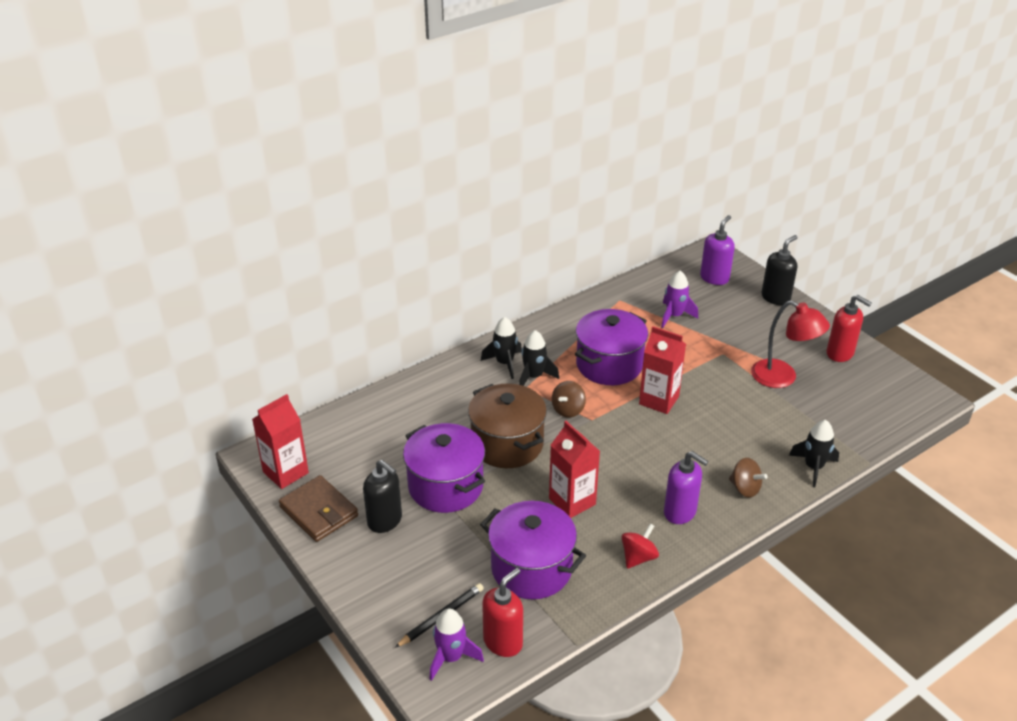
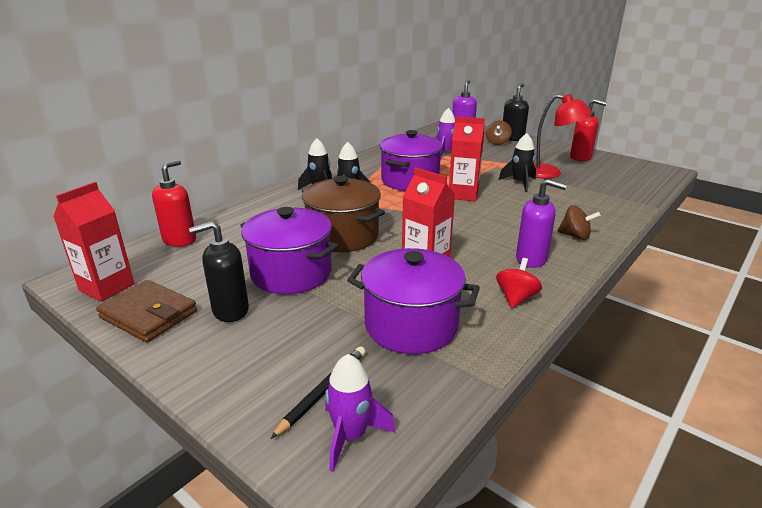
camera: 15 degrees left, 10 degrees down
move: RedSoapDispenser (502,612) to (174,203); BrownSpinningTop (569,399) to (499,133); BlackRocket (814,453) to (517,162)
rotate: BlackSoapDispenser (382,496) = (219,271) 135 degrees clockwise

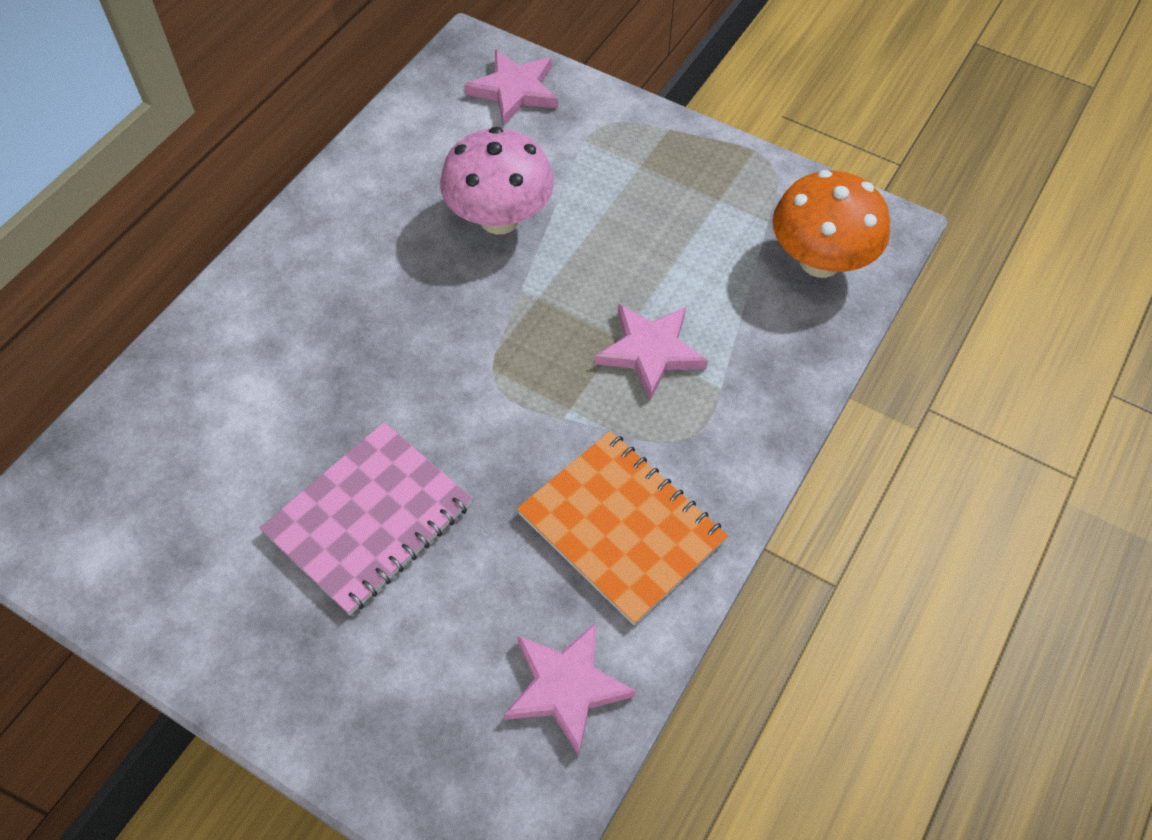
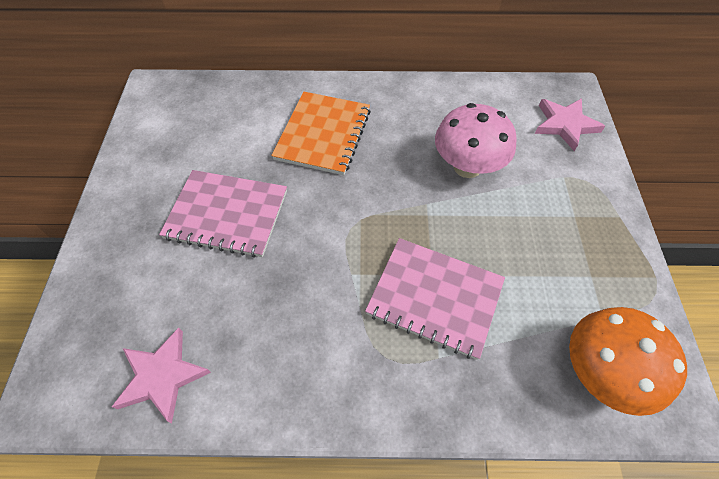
camera: 60 degrees right, 0 degrees up
move: OrangeNotebook (622,528) to (321,133)
replace: PinkStar (651,352) to PinkNotebook (435,299)

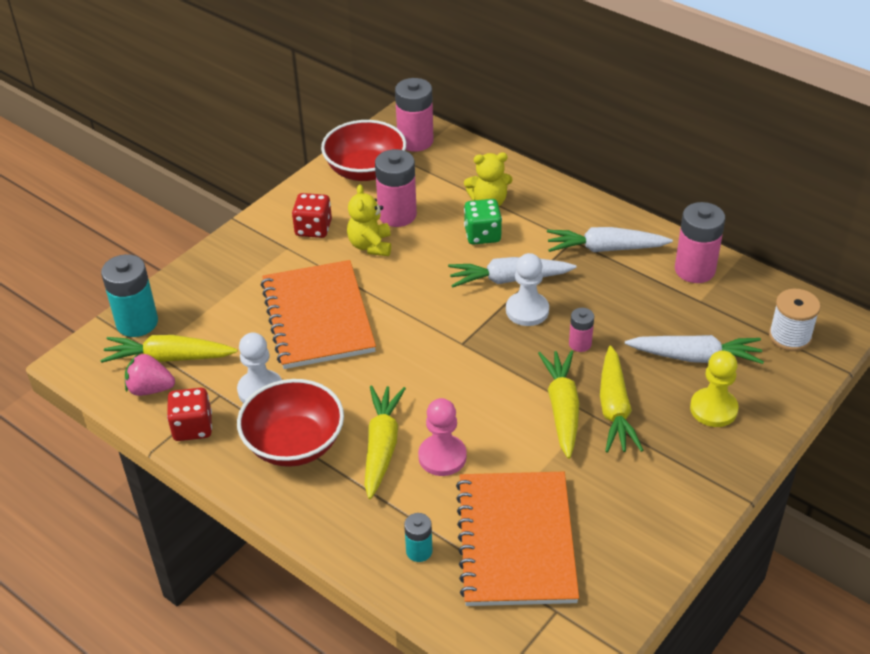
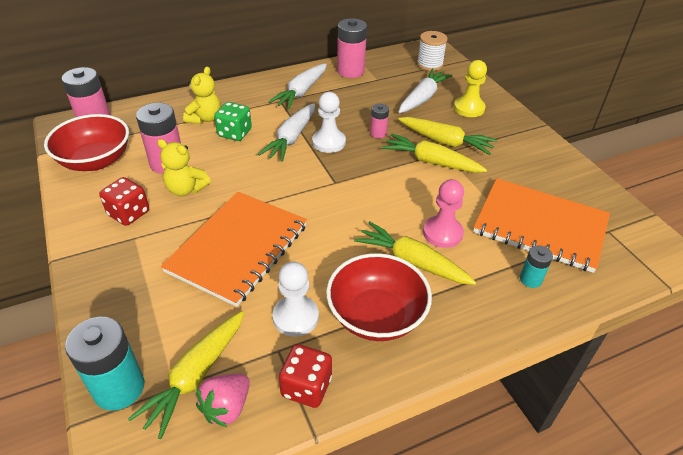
camera: 65 degrees left, 0 degrees up
rotate: OrangeNotebook (318,314) = (234,249) 75 degrees counterclockwise

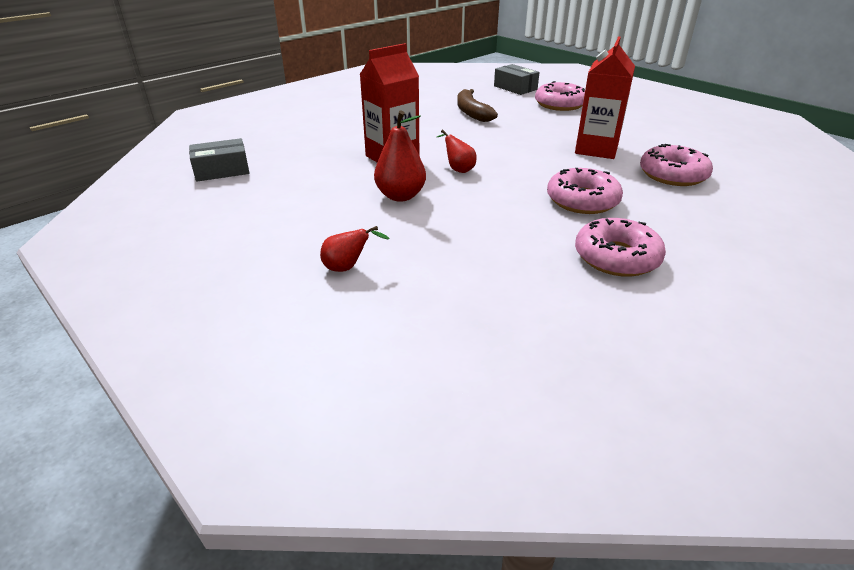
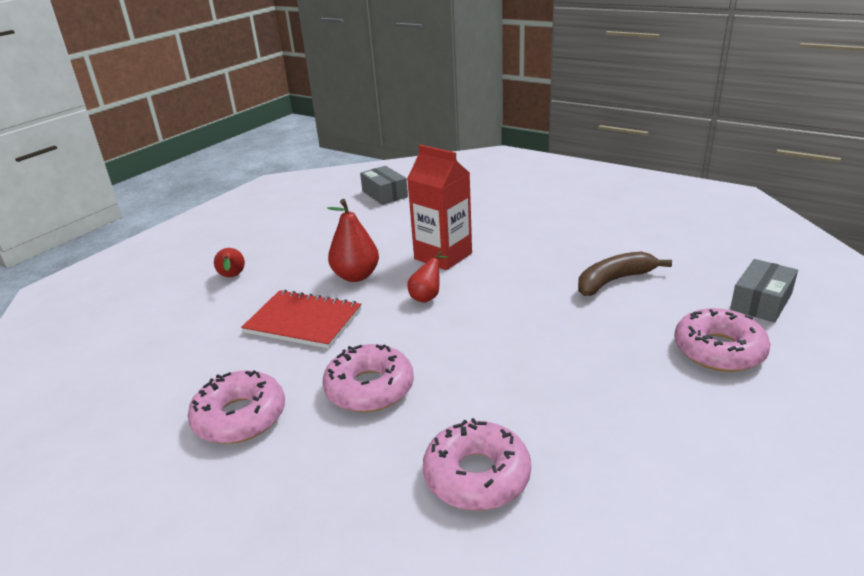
camera: 80 degrees right, 5 degrees down
delete: RedCarton (605,98)
insert: RedNotebook (301,319)

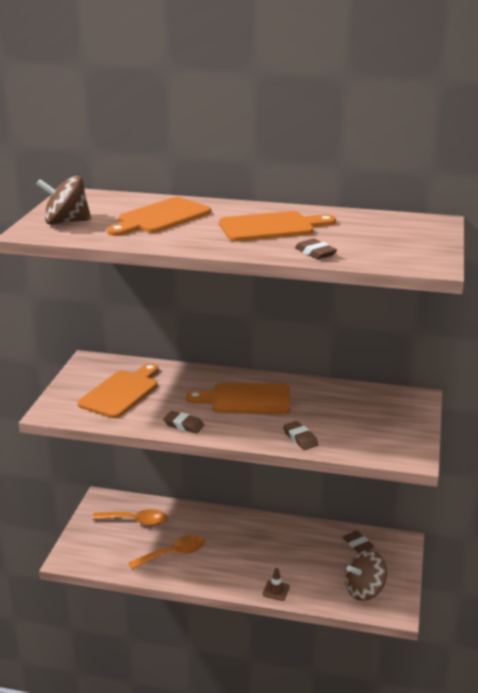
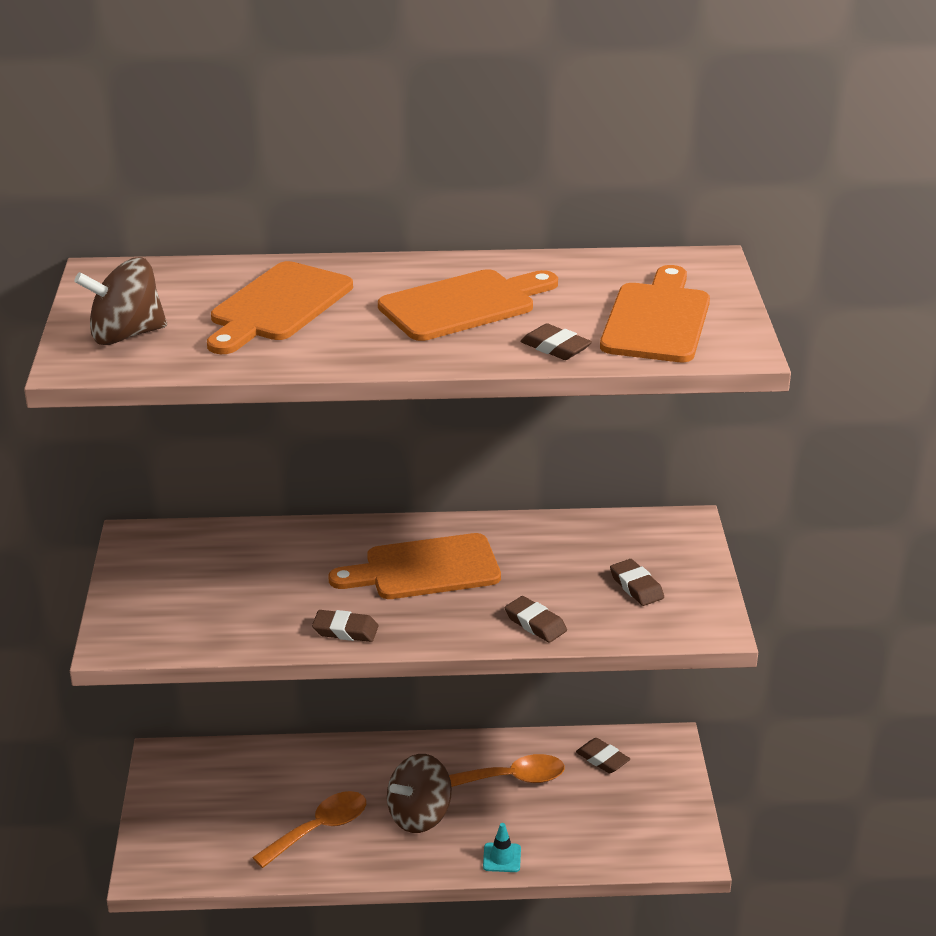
camera: 15 degrees left, 5 degrees up
insert: BrownEraser (637,582)
move: OrangeCuttingBoard (118,390) to (655,313); OrangeSpoon (129,517) to (507,770); BrownSpinningTop (366,575) to (419,793)
recolor: BrownTrafficCone (276,584) to TurquoiseTrafficCone (502,847)

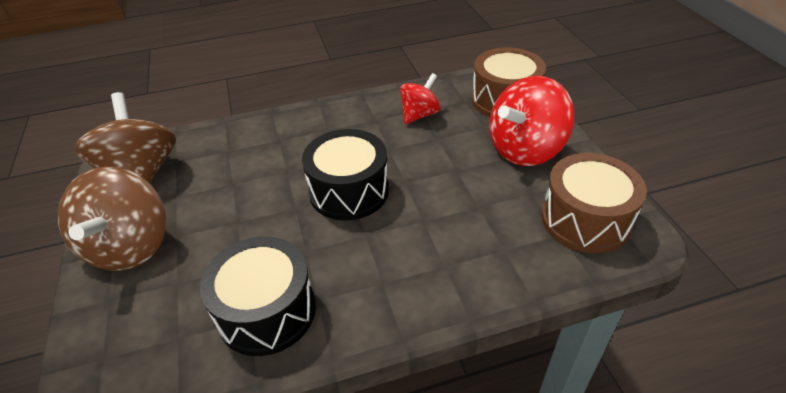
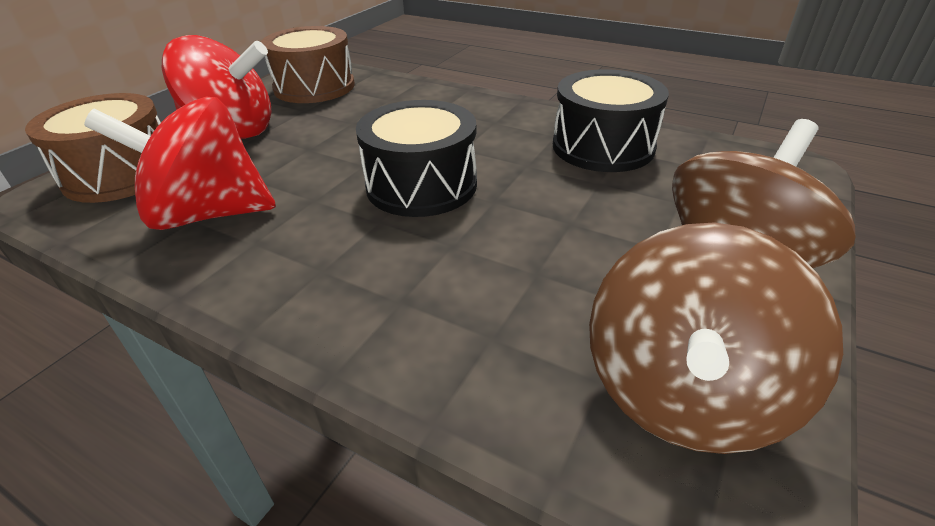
camera: 135 degrees left, 5 degrees down
resize: RedSpinningTop (420,98) = (180,163) x1.74

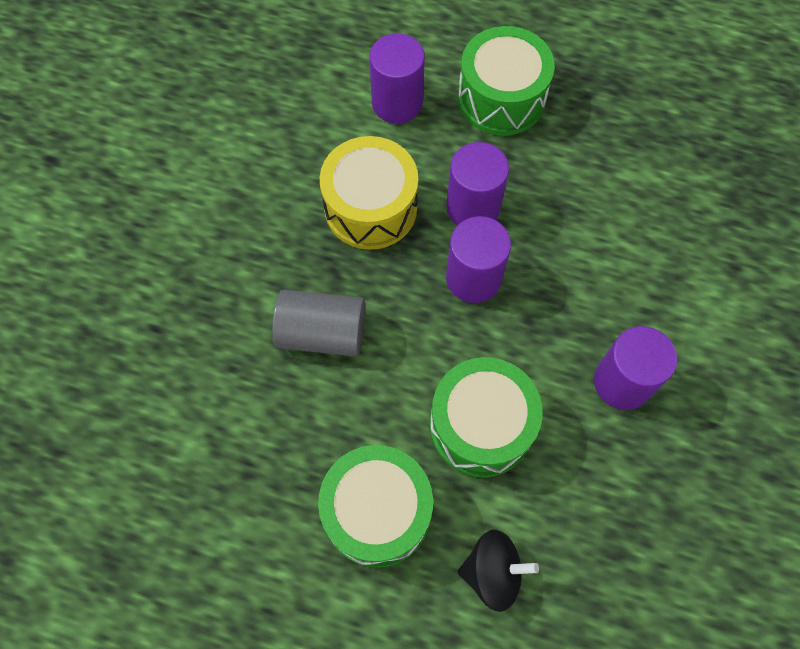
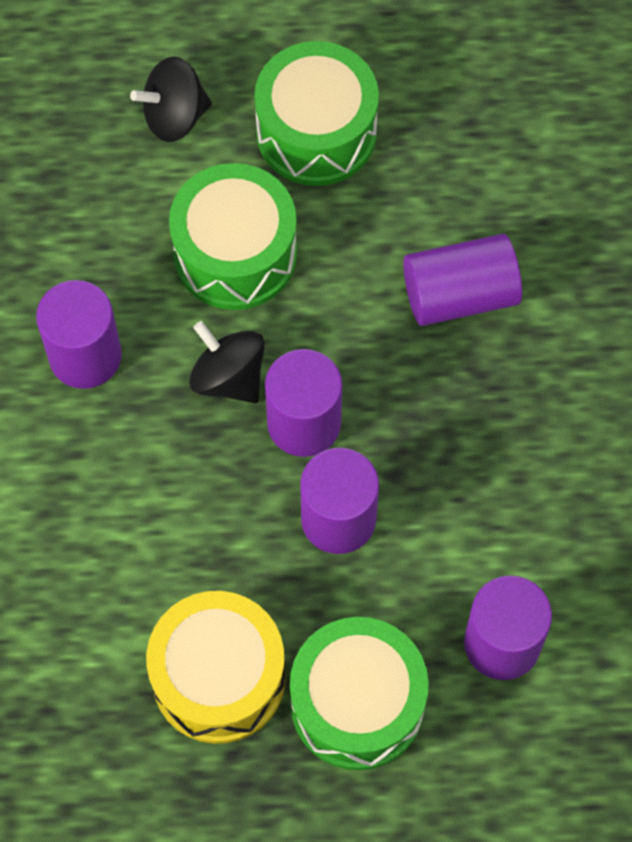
camera: 160 degrees right, 0 degrees up
insert: BlackSpinningTop (227,362)
move: YellowDrum (369,193) to (215,667)
recolor: GreyCylinder (318,323) to PurpleCylinder (462,280)

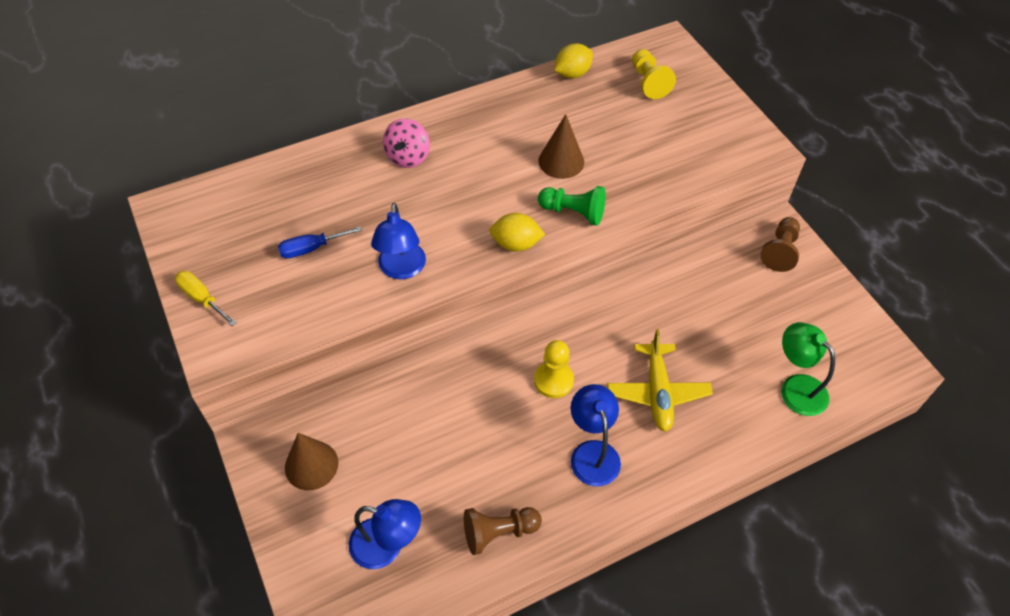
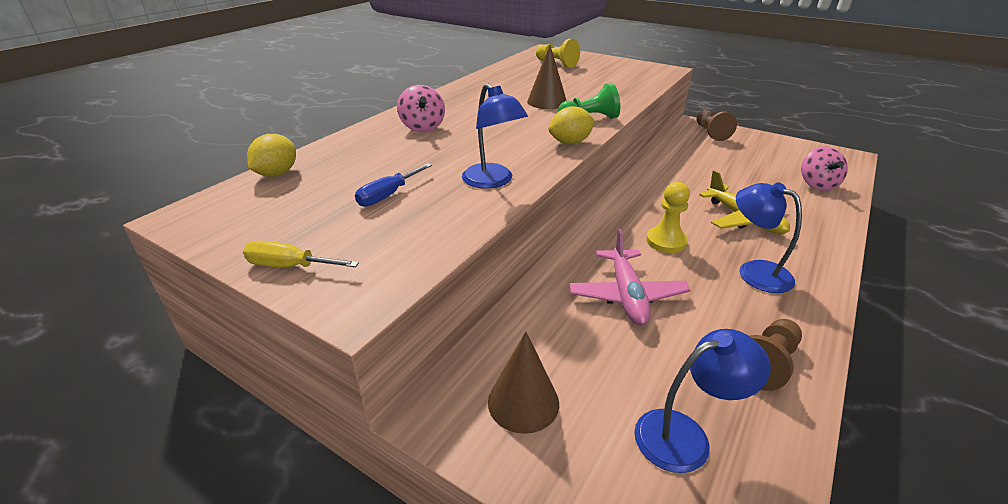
camera: 30 degrees left, 20 degrees down
insert: PinkPlane (630,277)
move: YellowLemon (573,60) to (271,155)
replace: GreenLamp (808,369) to PinkSpinningTop (824,168)

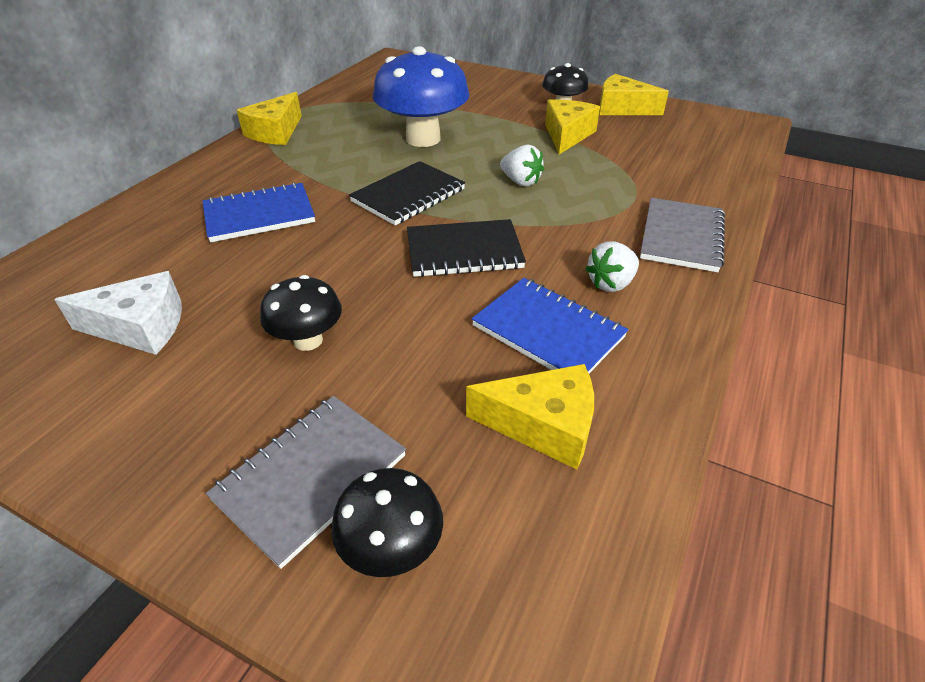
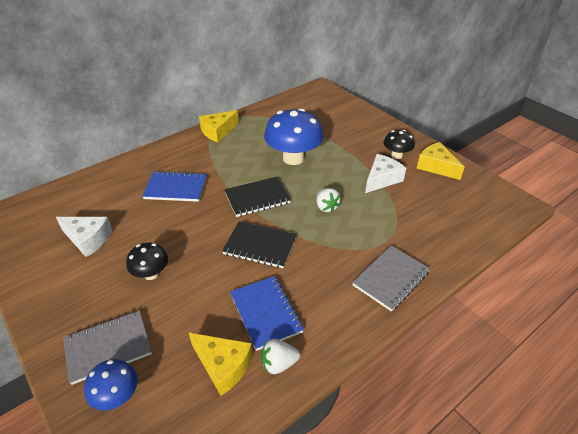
camera: 25 degrees right, 0 degrees up
move: WhiteStrawberry (612,266) to (280,356)
recolor: BlackMushroom (387,522) to BlueMushroom (111,385); YellowCheese (572,126) to WhiteCheese (385,173)

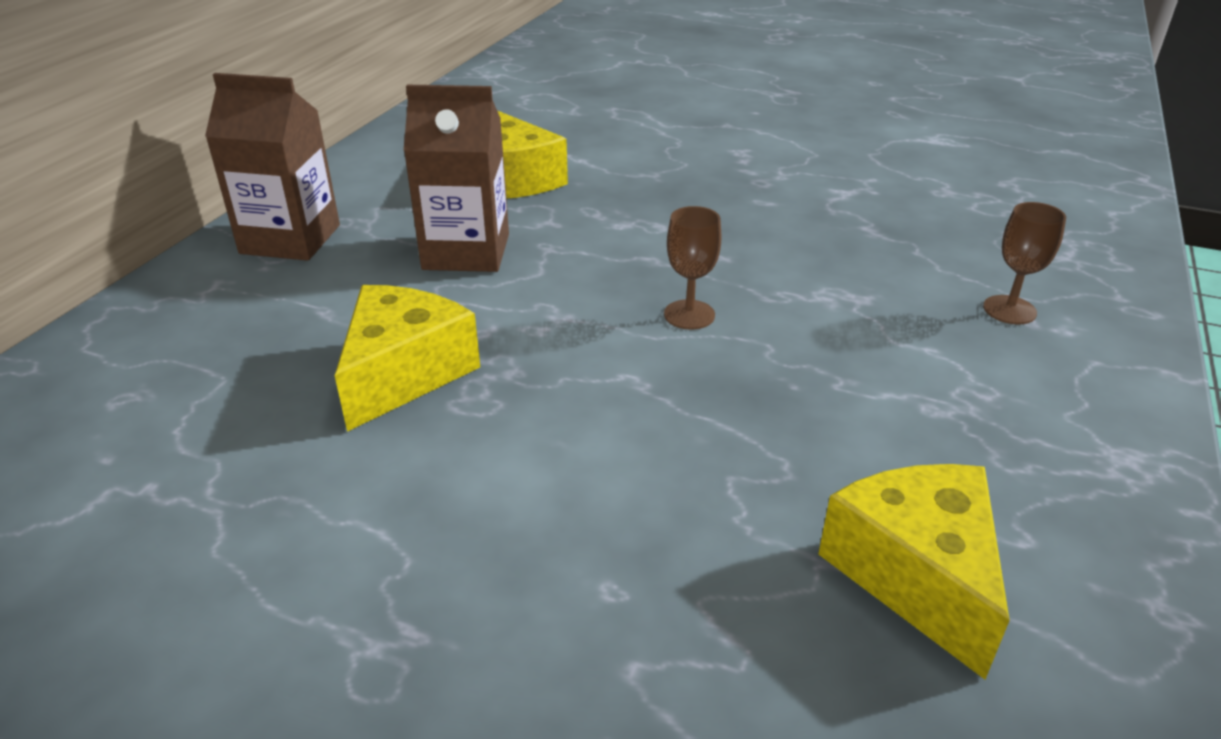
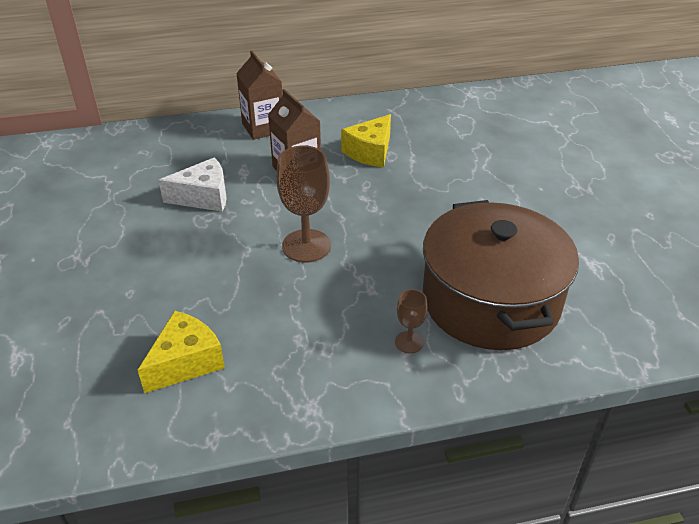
camera: 55 degrees right, 5 degrees up
insert: BrownPot (501,275)
recolor: YellowCheese (407,358) to WhiteCheese (192,185)
resize: BrownGoblet (693,268) = (303,204) x1.95

